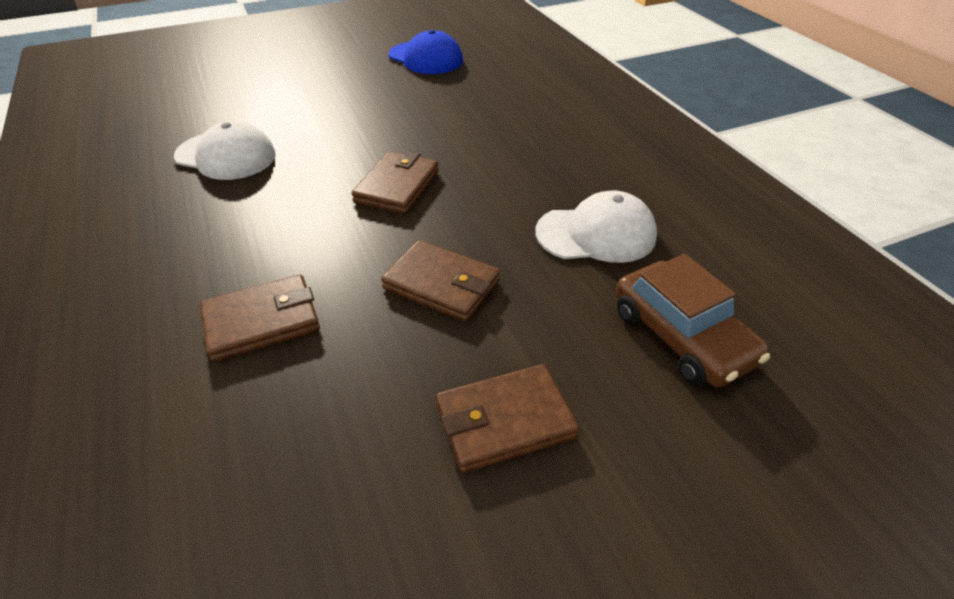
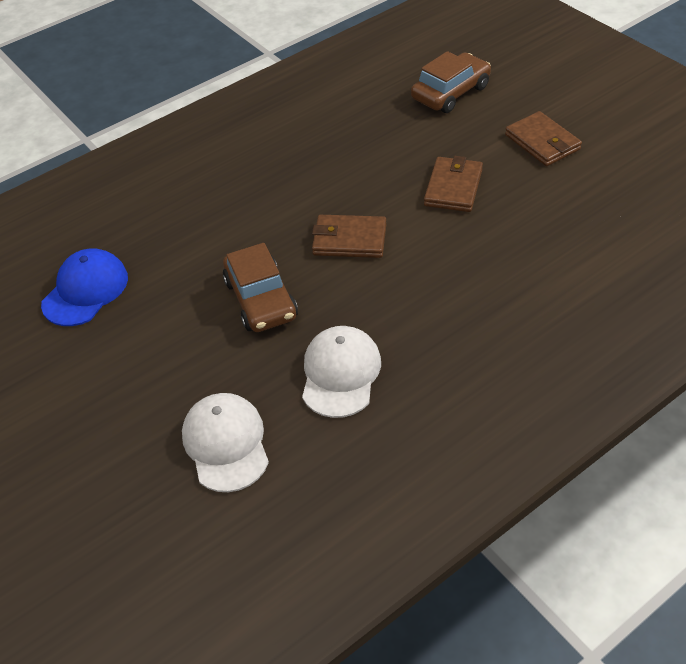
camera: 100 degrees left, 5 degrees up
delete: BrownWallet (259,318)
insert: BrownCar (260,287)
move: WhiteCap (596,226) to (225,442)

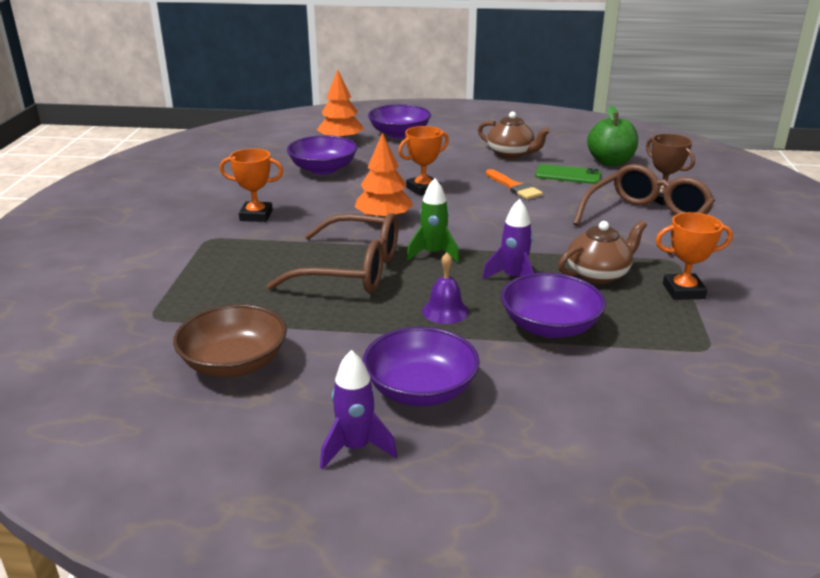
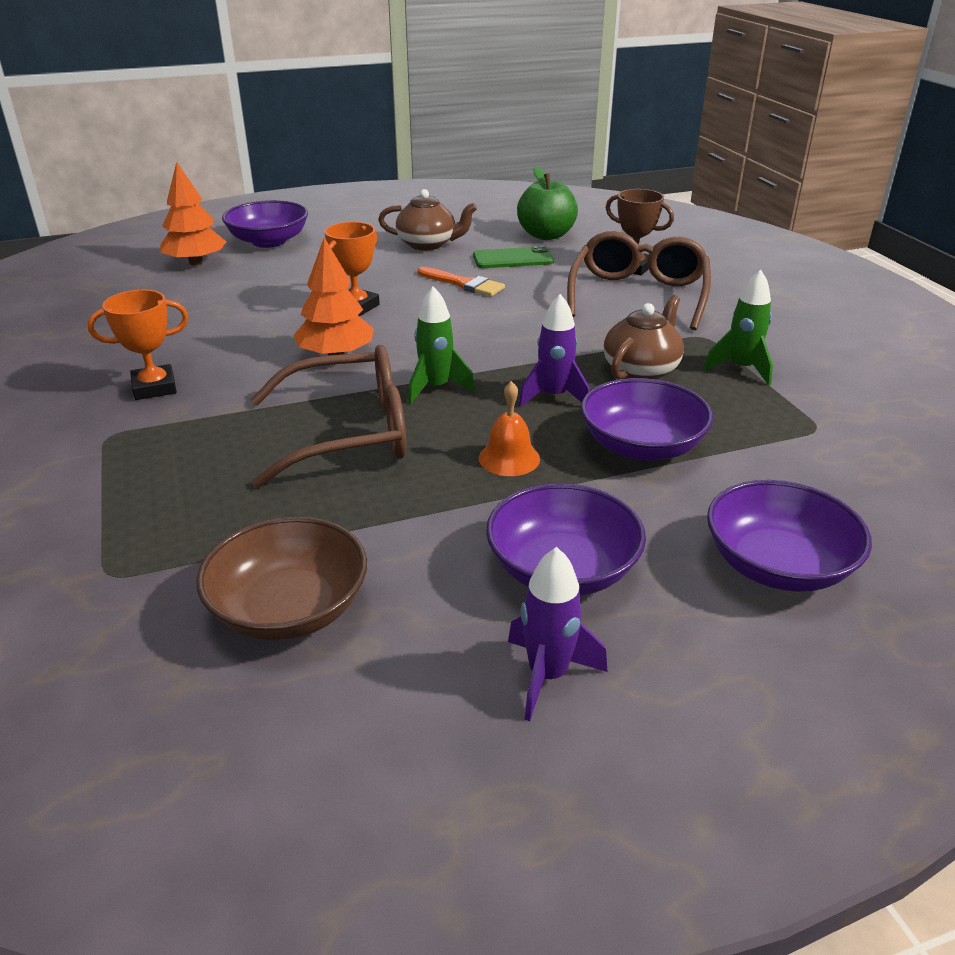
camera: 25 degrees left, 5 degrees up
move: PurpleBowl (322,155) to (789,536)
replace: OrangeTrophy (694,256) to GreenRocket (738,328)
recolor: PurpleBell (445,288) to OrangeBell (509,428)

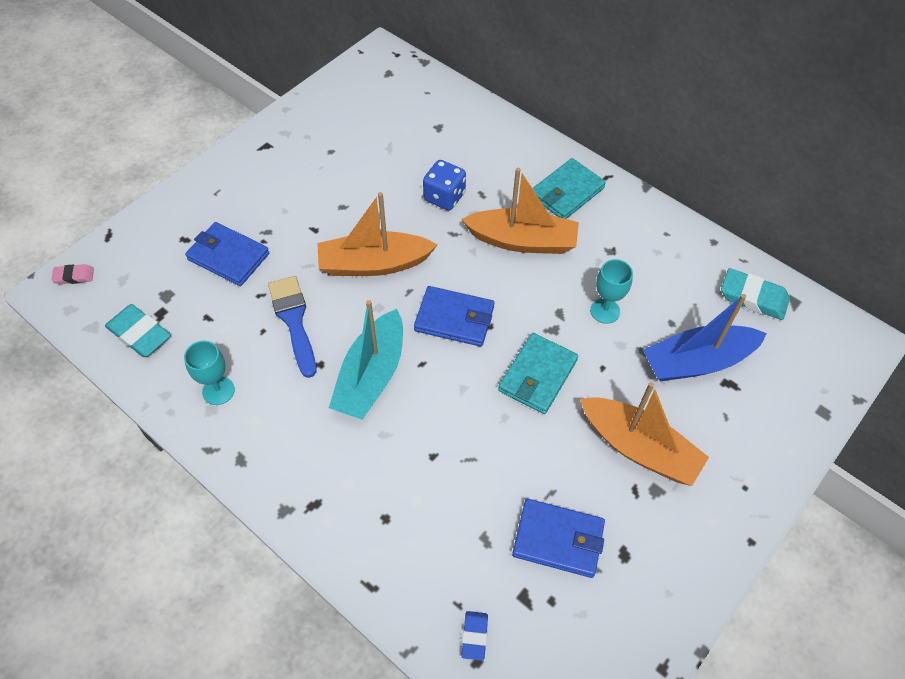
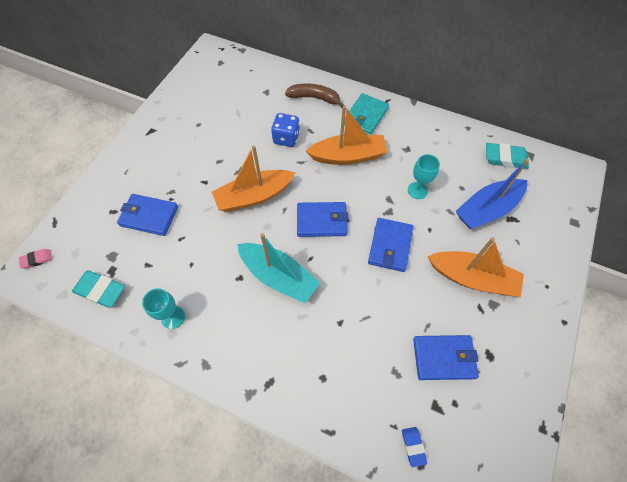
camera: 15 degrees left, 5 degrees up
delete: BlueBrush (292,327)
insert: BrownBanana (314,96)
recolor: TurquoiseWallet (538,373) to BlueWallet (390,245)
rotate: TurquoiseBoat (366,360) = (278,268) 60 degrees counterclockwise

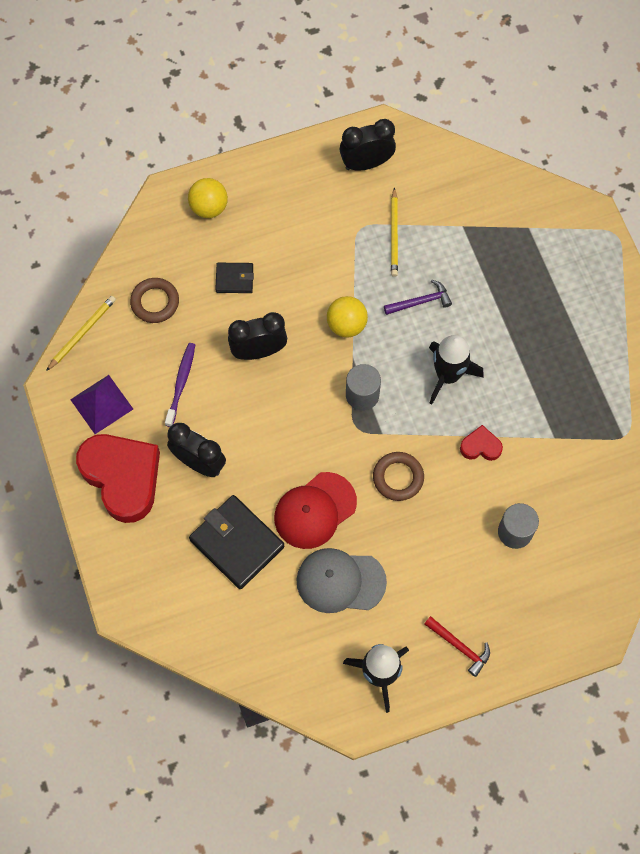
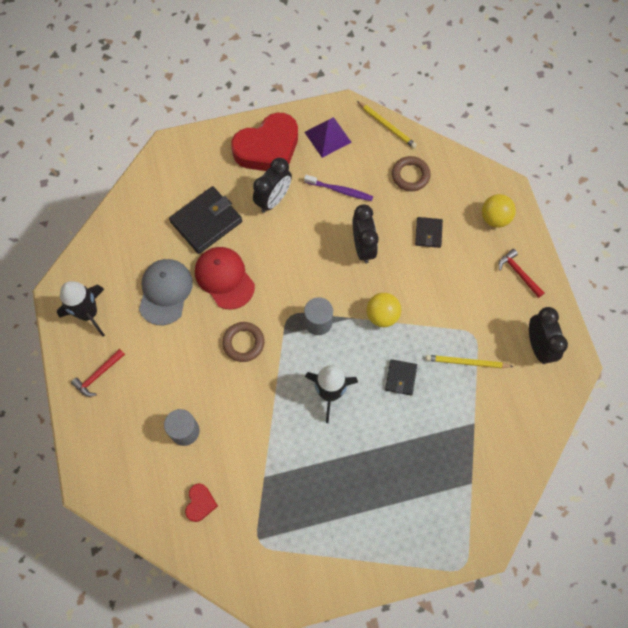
camera: 95 degrees right, 0 degrees up
insert: RedHammer (521,273)
move: RedHeart (481,443) to (201,503)
replace: PurpleHammer (418,297) to BlackWallet (401,377)

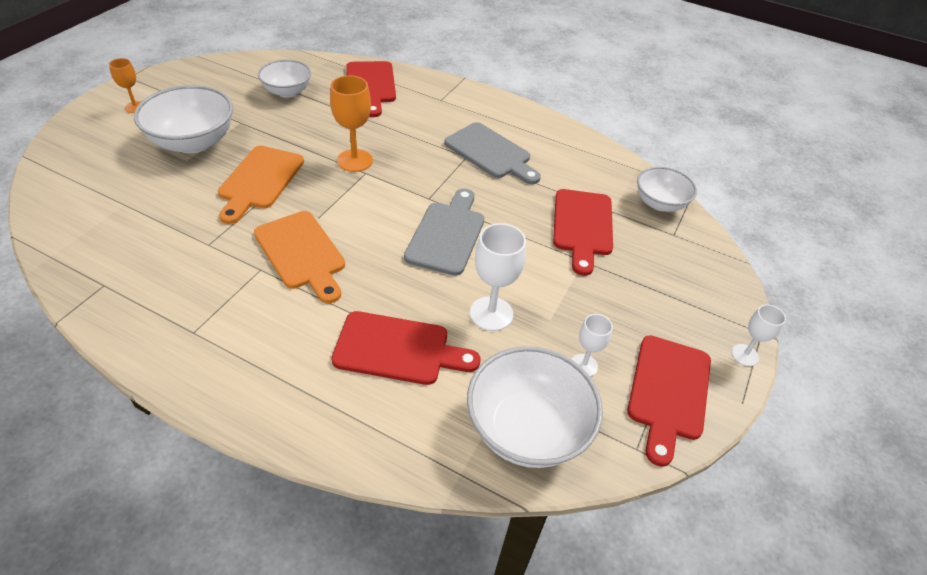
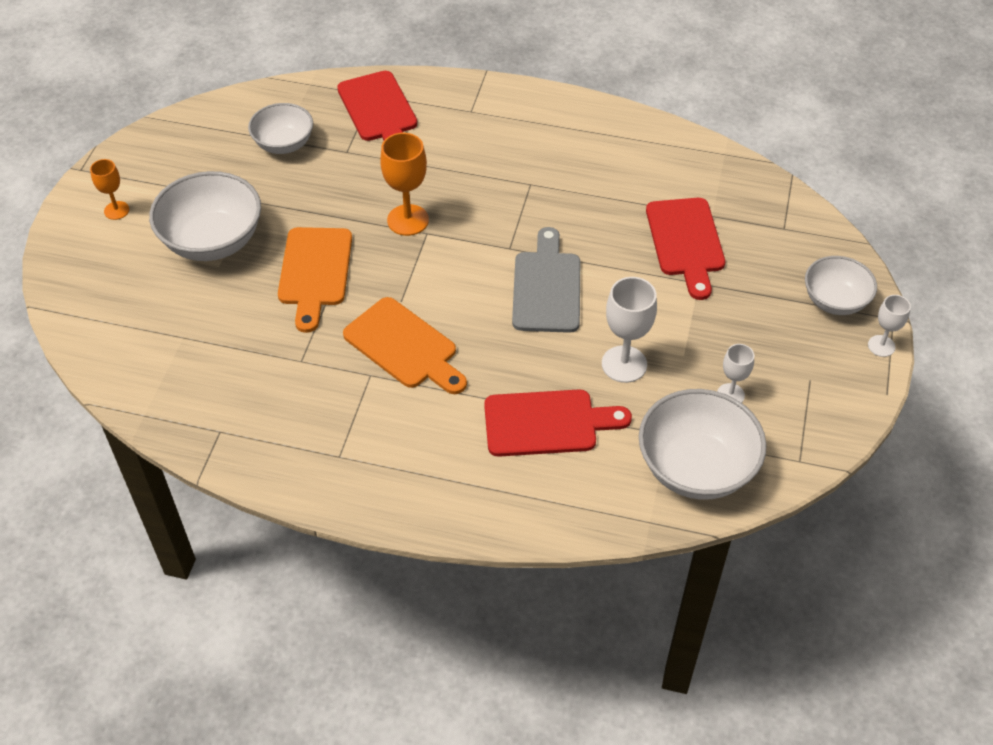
camera: 10 degrees left, 5 degrees up
delete: GreyCuttingBoard (493,153); RedCuttingBoard (669,401)
move: WhiteBowl (667,189) to (841,285)

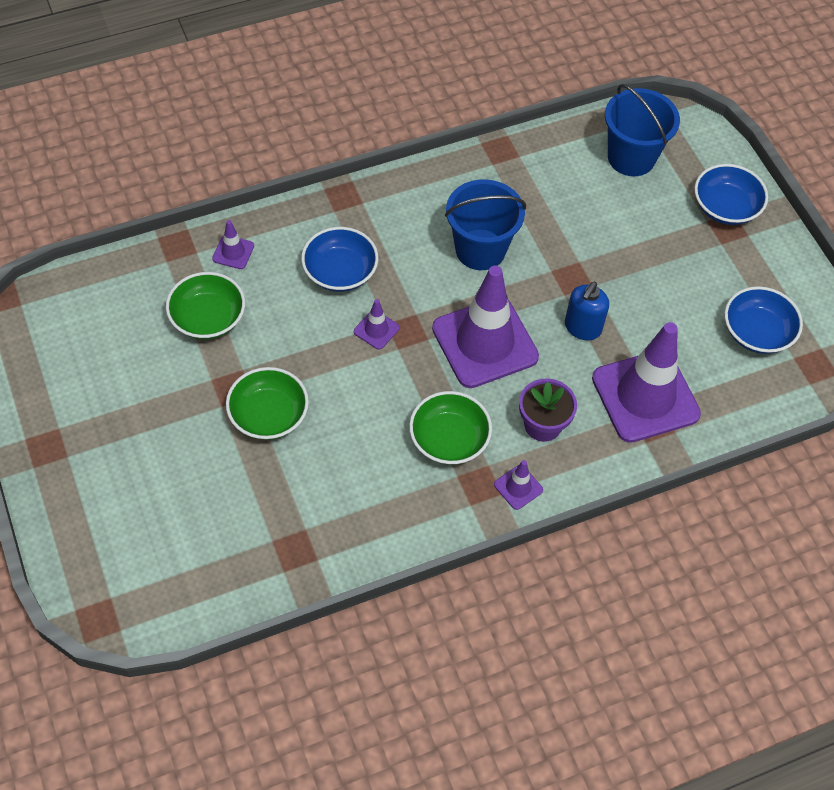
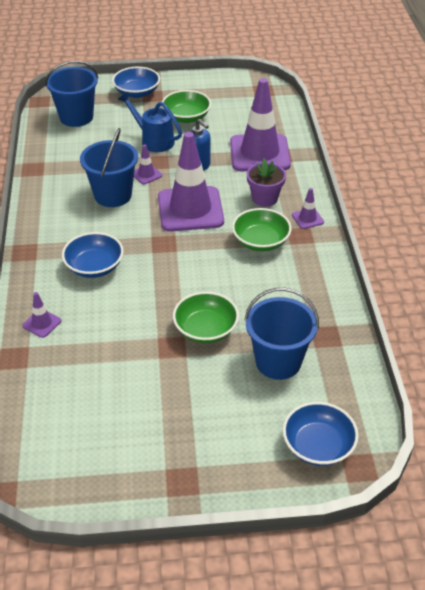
camera: 70 degrees left, 15 degrees down
insert: BlueWateringCan (150,122); BlueBucket (282,334)
move: GreenBowl (205,305) to (186,106); PurpleTrafficCone (377,324) to (148,164); BlueBowl (764,320) to (321,434)

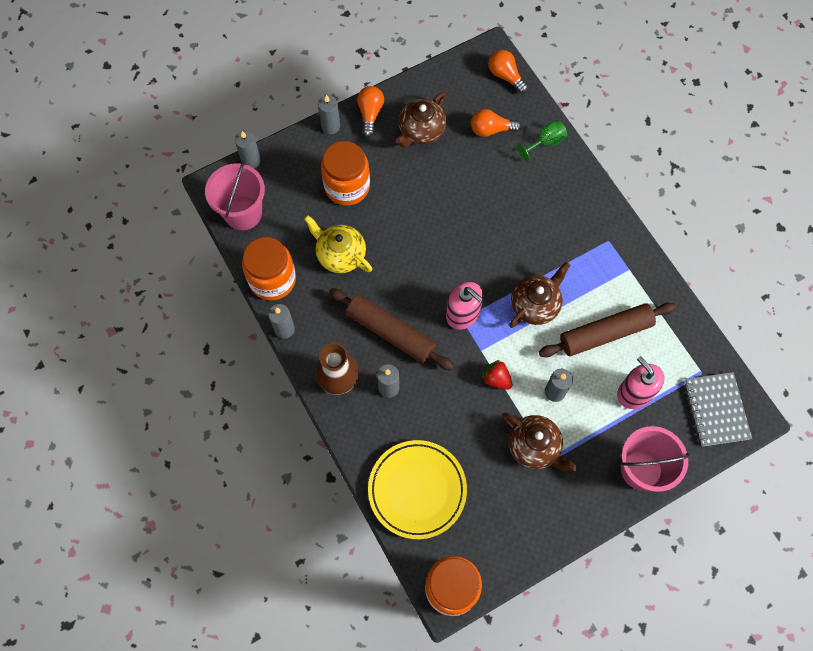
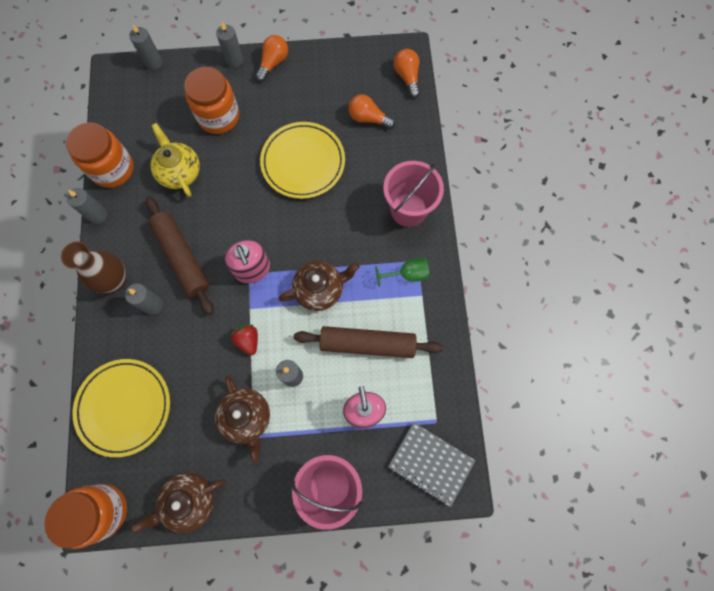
camera: 25 degrees right, 5 degrees up
insert: YellowPlate (302,160)
move: PinkBucket (235,195) to (413,194); BrownTeapot (420,120) to (178,502); GreenGoblet (541,141) to (402,272)
rotate: GreyNotebook (718,409) = (432,464) 75 degrees counterclockwise

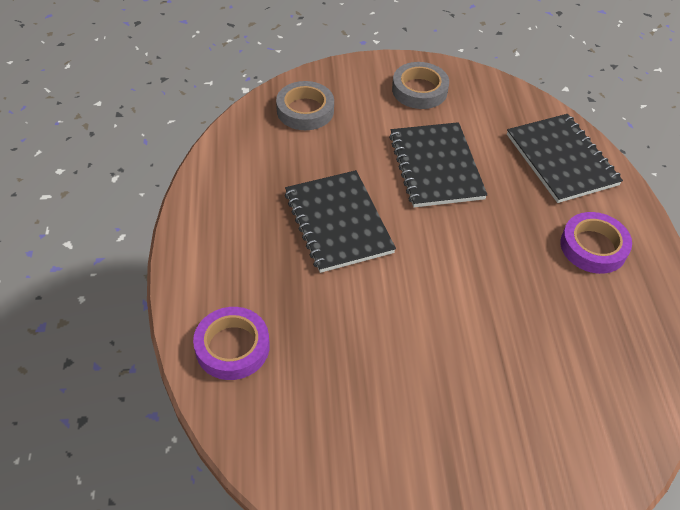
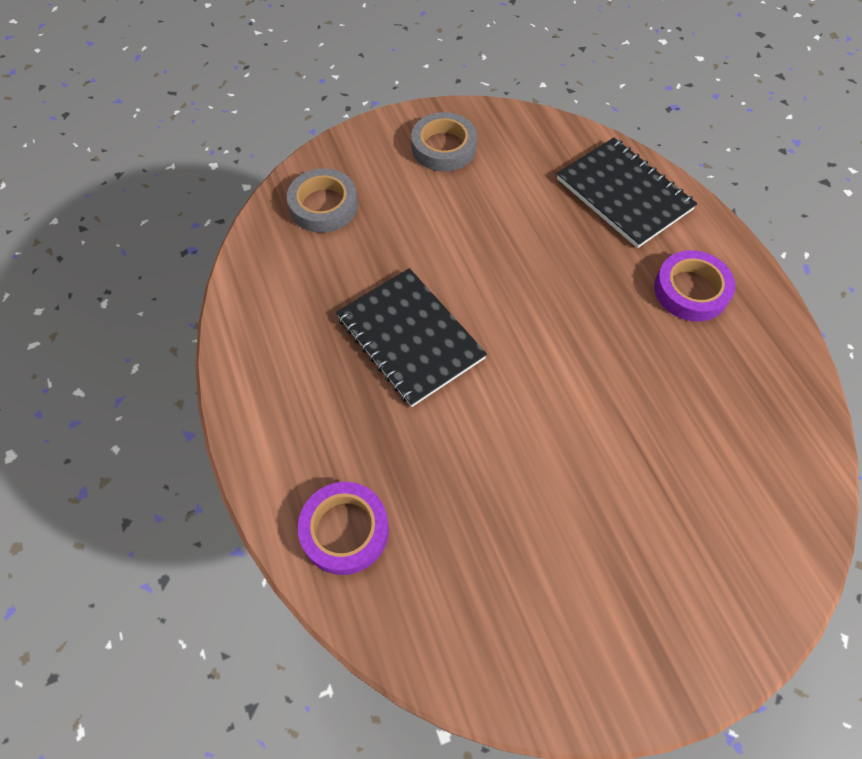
camera: 15 degrees left, 10 degrees up
delete: BlackNotebook (438,164)

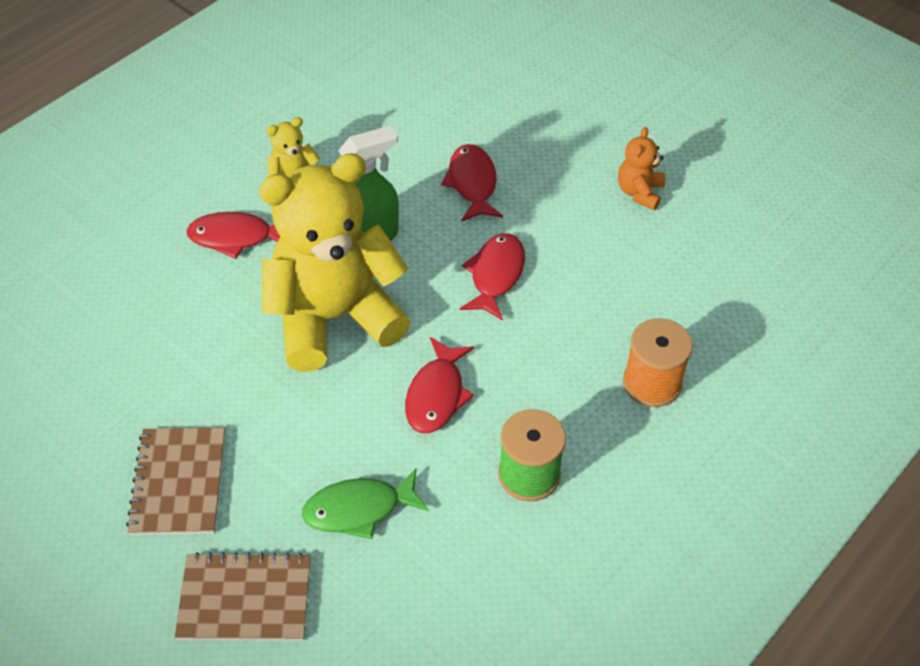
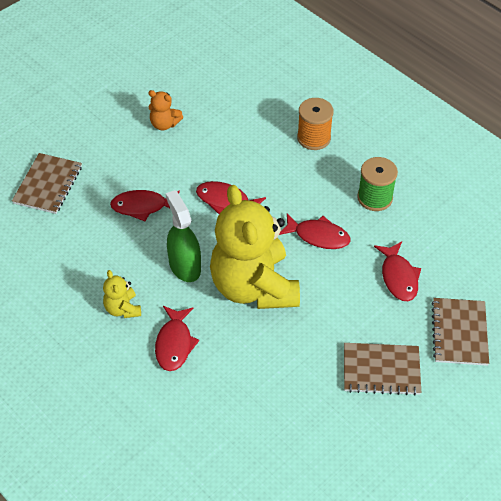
camera: 85 degrees left, 0 degrees up
insert: BrownNotebook (47,183)
recolor: GreenFish (365,503) to RedFish (397,271)

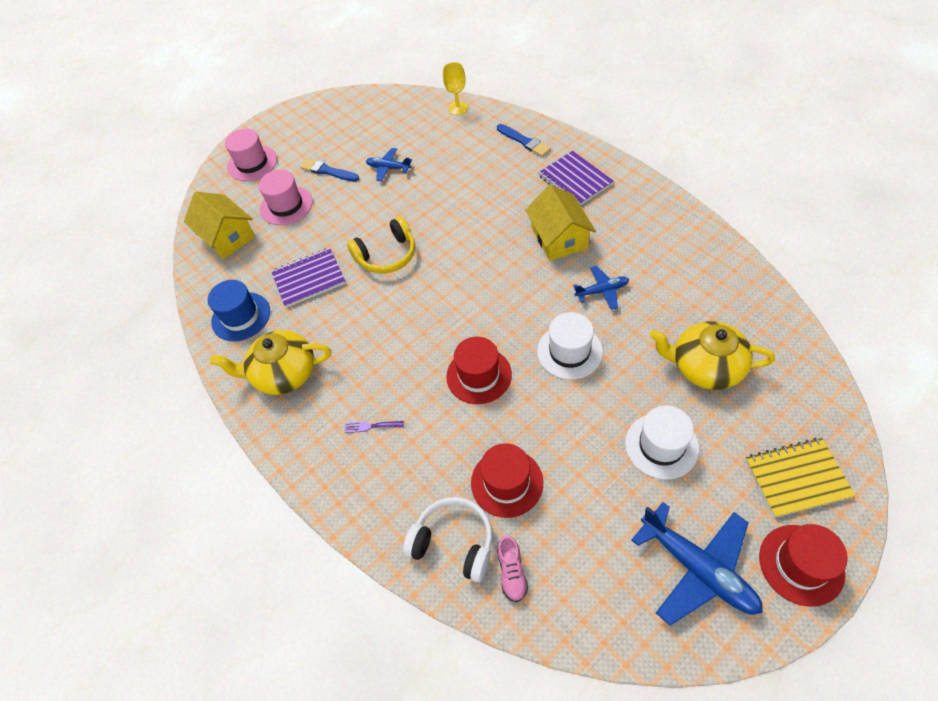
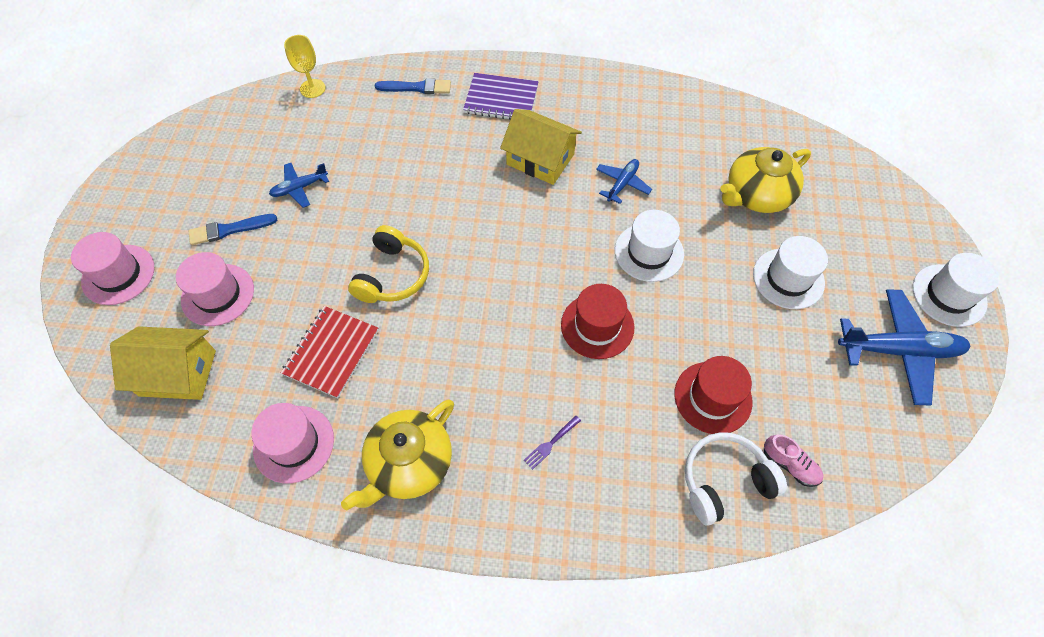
camera: 50 degrees left, 5 degrees up
delete: YellowNotebook (800,478)
recolor: BlueHat (239,310) to PinkHat (292,443); PurpleNotebook (308,278) to RedNotebook (330,352); RedHat (803,565) to WhiteHat (956,290)

